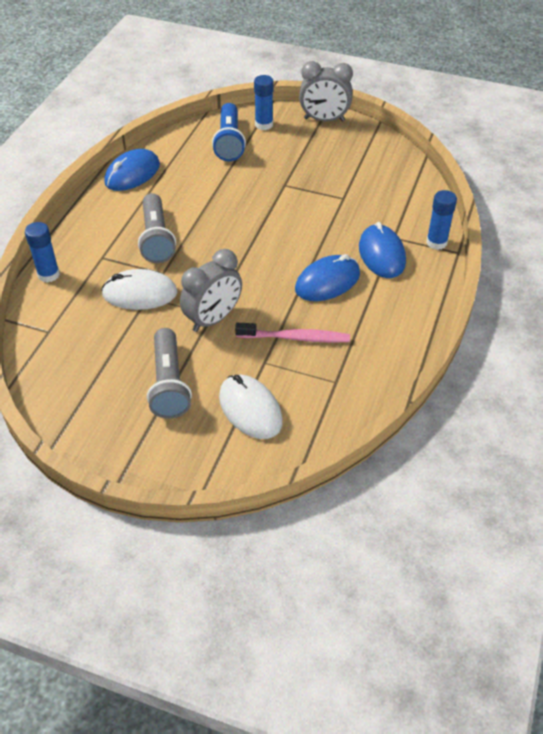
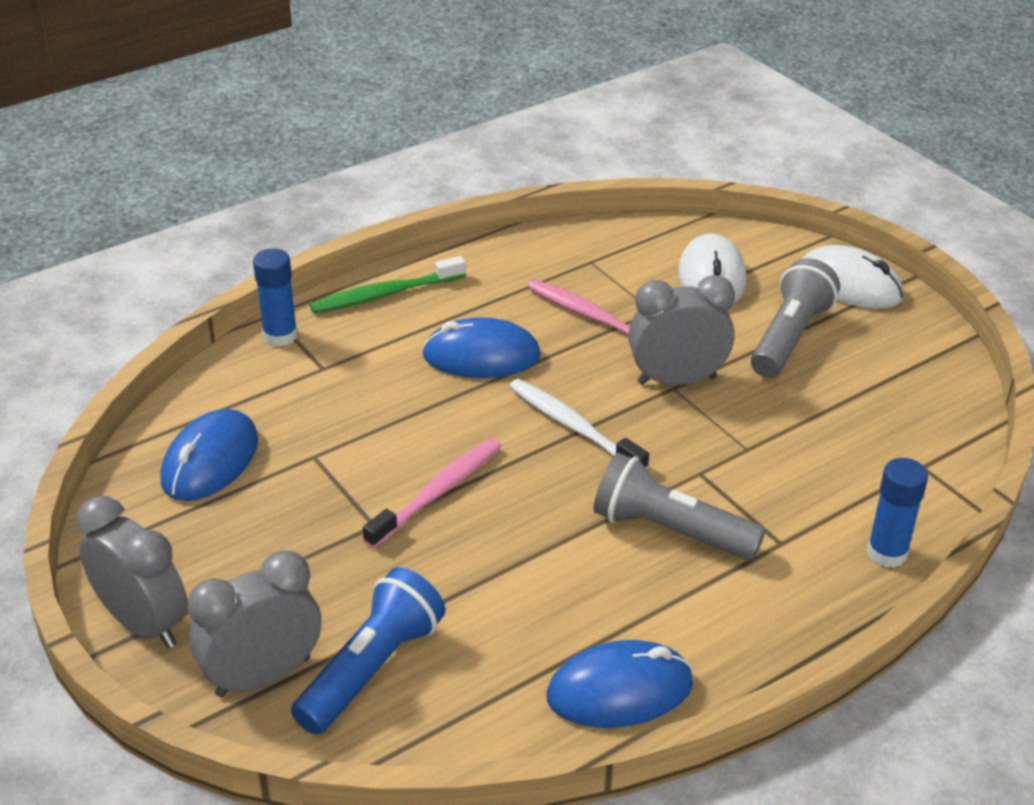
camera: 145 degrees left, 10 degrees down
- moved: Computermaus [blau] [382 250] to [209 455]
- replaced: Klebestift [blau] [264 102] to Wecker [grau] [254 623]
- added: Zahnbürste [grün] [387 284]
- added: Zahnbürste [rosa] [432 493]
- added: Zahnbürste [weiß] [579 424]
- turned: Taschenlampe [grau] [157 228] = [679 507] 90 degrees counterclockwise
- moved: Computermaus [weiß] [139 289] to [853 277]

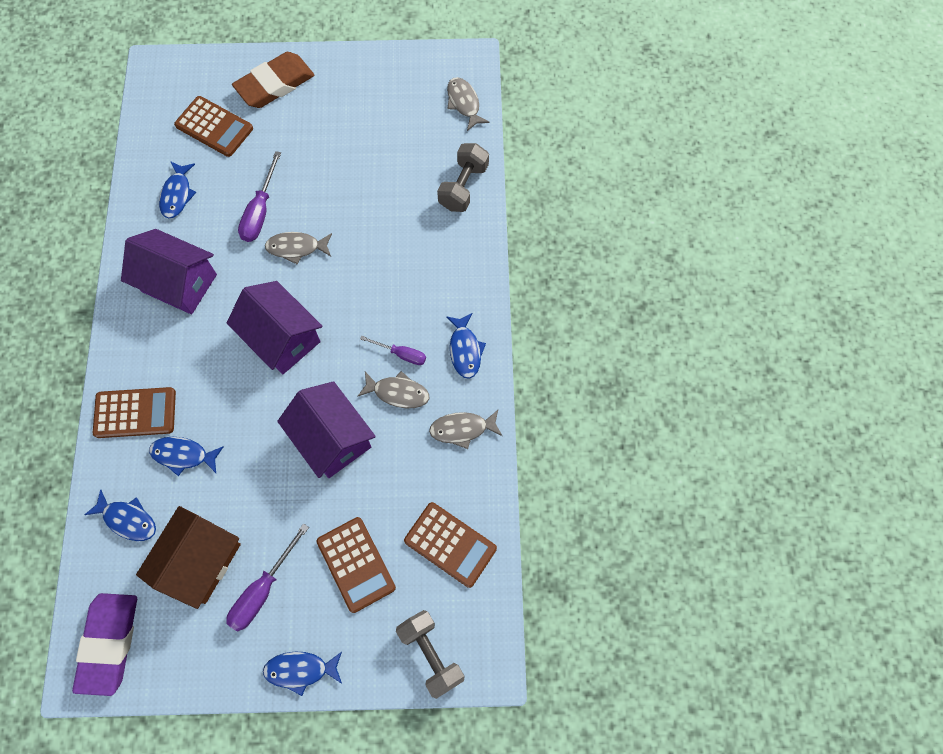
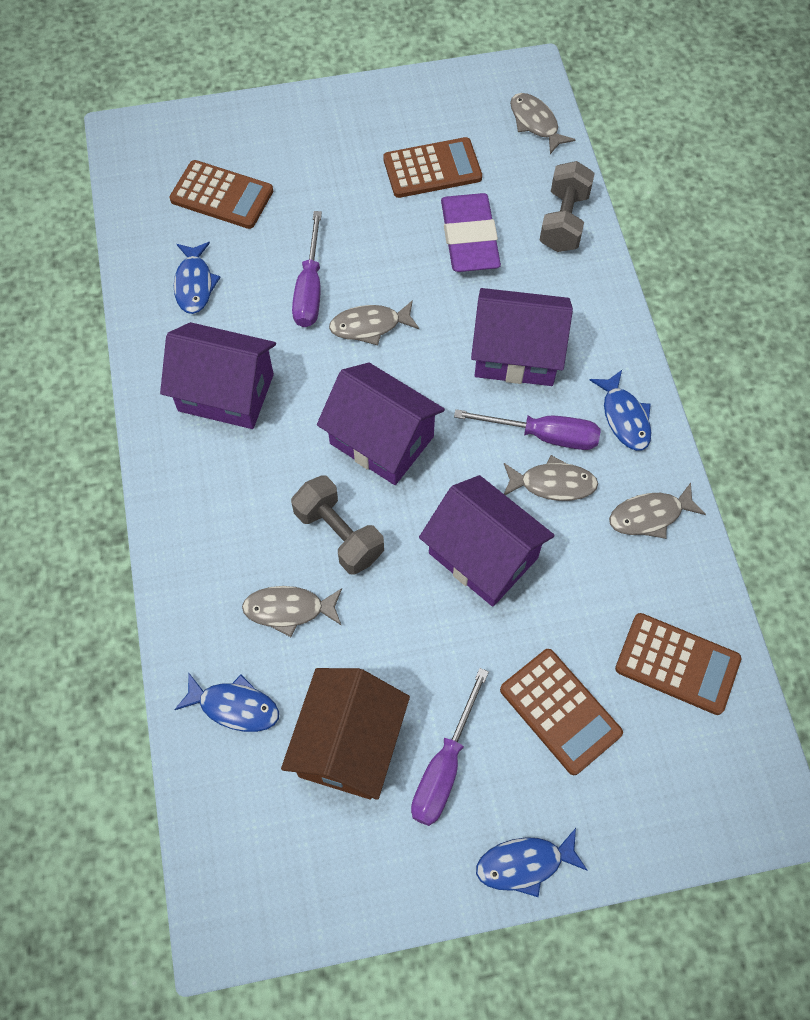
camera: 10 degrees left, 5 degrees down
- recoloured: Fisch [blau] [186 456] to Fisch [grau] [292 611]
- moved: Hantel [grau] [430 654] to [337 525]
- moved: Taschenrechner [braun] [134 412] to [432 167]
- moved: Radiergummi [lila] [104 644] to [471 232]
- resized: Schraubenzieher [lila] [393 350] = [527 429] x1.56
- added: Haus [lila] [522 337]
- removed: Radiergummi [braun] [273 80]

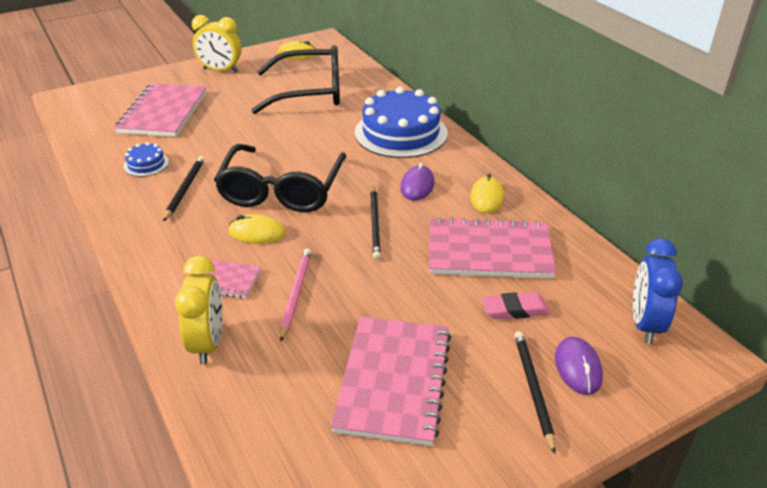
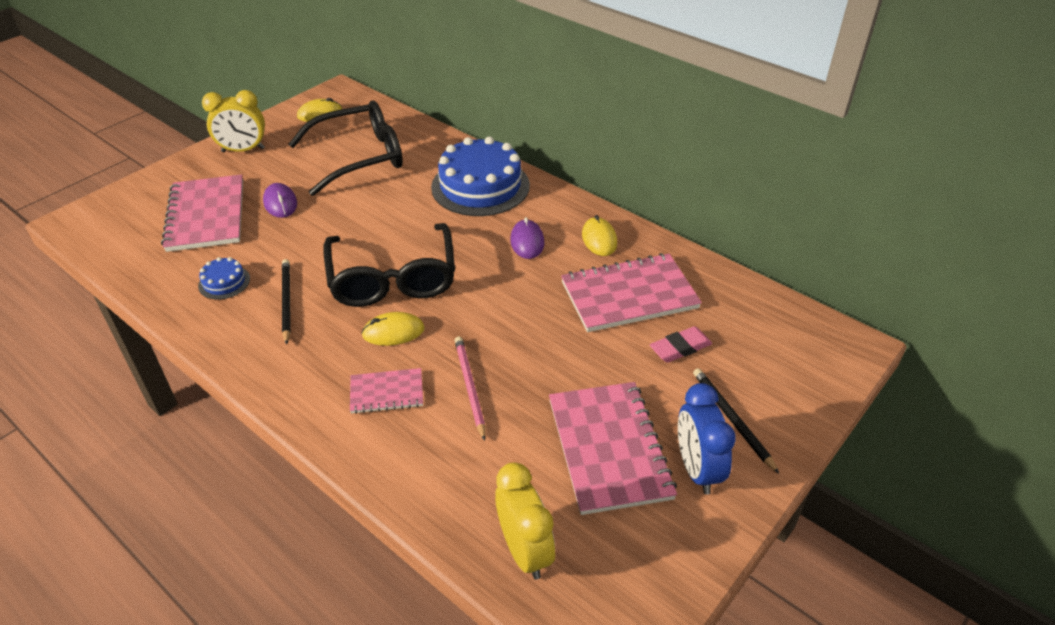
camera: 20 degrees left, 5 degrees up
- moved: Computermaus [lila] [579 366] to [280 200]
- moved: Wecker [gelb] [198 310] to [525 521]
- moved: Wecker [blau] [658 291] to [707 439]
- removed: Bleistift [schwarz] [375 223]

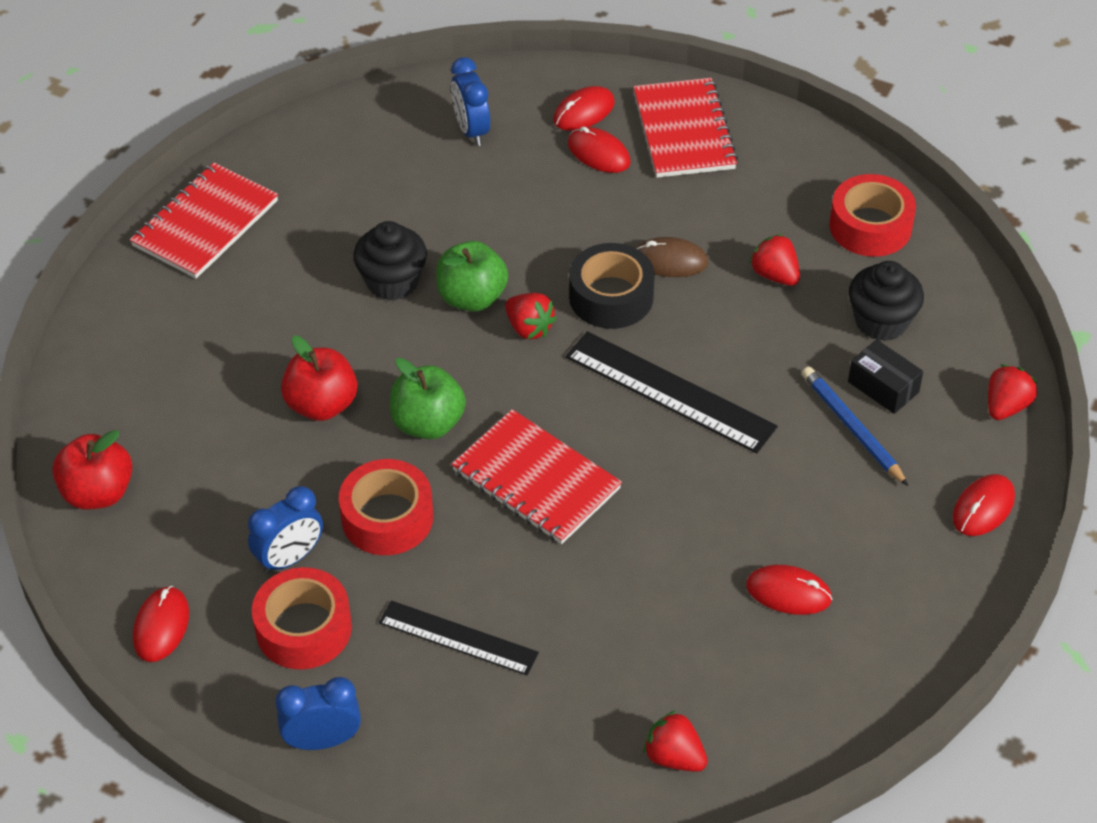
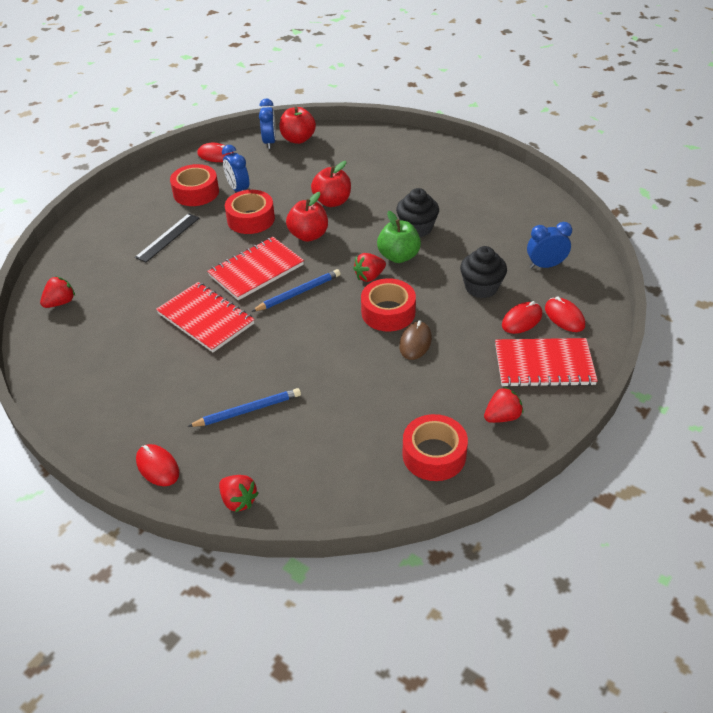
camera: 100 degrees right, 5 degrees down
- moved: Notizbuch [rot] [204 220] to [205 317]
- added: Bleistift [blau] [296 290]
- moved: Wecker [blau] [318 713] to [267 124]
- recoloured: Apfel [grün] [428 398] to Apfel [rot] [307 217]
- recoloured: Klebeband [schwarz] [612 286] to Klebeband [rot] [388 304]
- moved: Muffin [schwarz] [886 301] to [483 272]
- moved: Erdbeere [rot] [774 260] to [503 405]
- removed: Lineal [schwarz] [672 392]
- removed: Computermaus [rot] [789 590]
- removed: Schachtel [schwarz] [885 376]

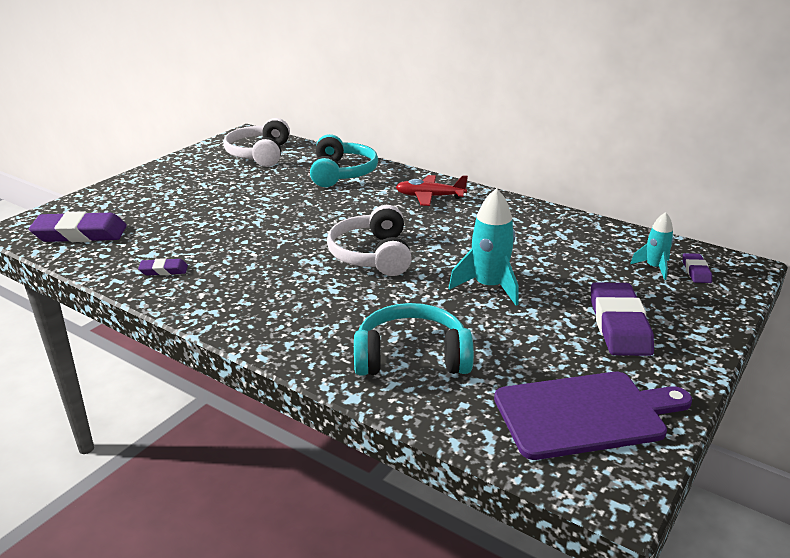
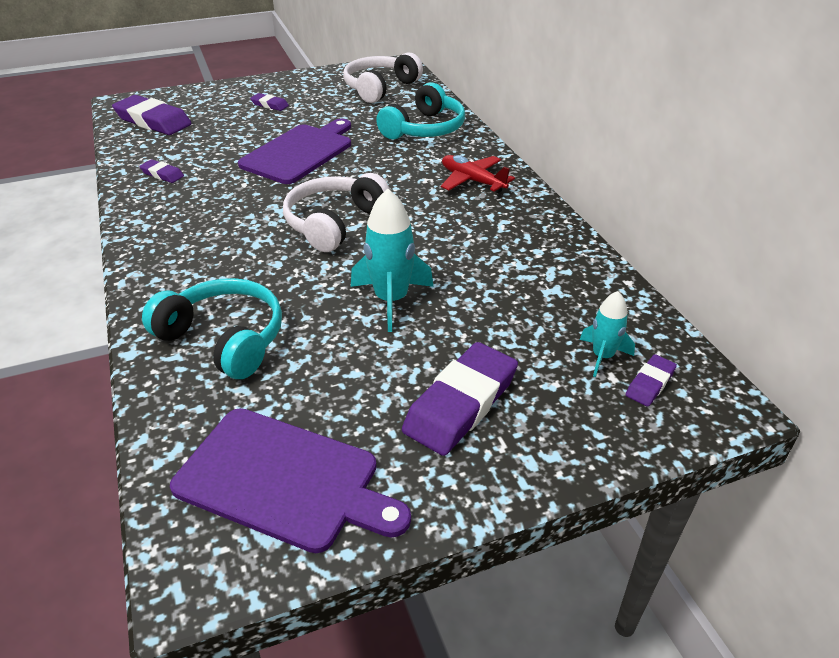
camera: 35 degrees right, 10 degrees up
- added: Schneidebrett [lila] [294 151]
- added: Radiergummi [lila] [269 102]

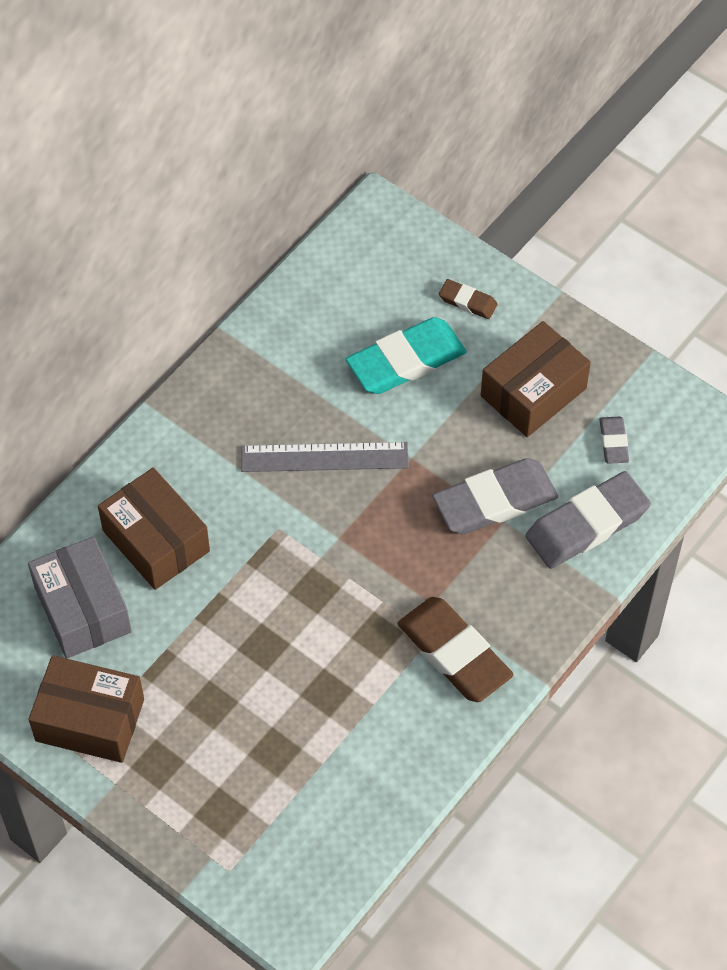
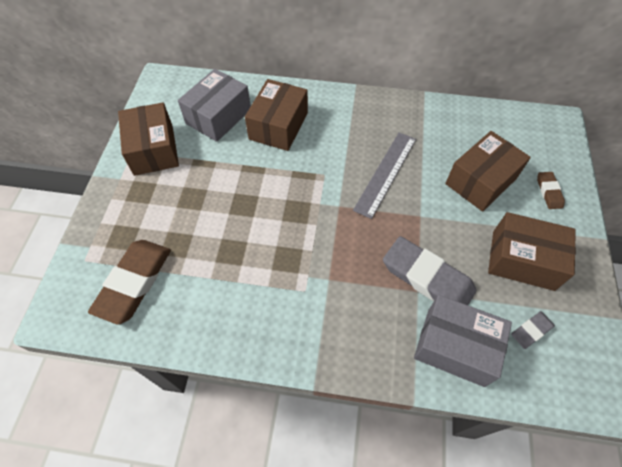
camera: 60 degrees right, 0 degrees up
- moved: Radiergummi [braun] [455 649] to [129 282]
- turned: Lineal [grau] [325 457] = [384 175] 60 degrees clockwise
- replaced: Radiergummi [grau] [588 520] to Schachtel [grau] [463 341]
- replaced: Radiergummi [türkis] [406 355] to Schachtel [braun] [488 171]

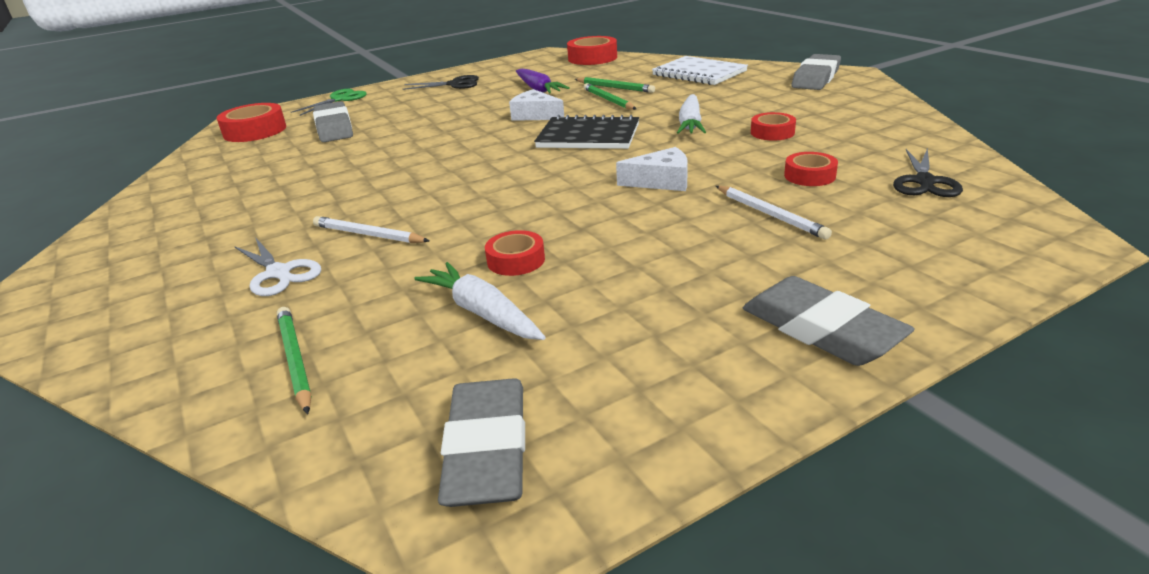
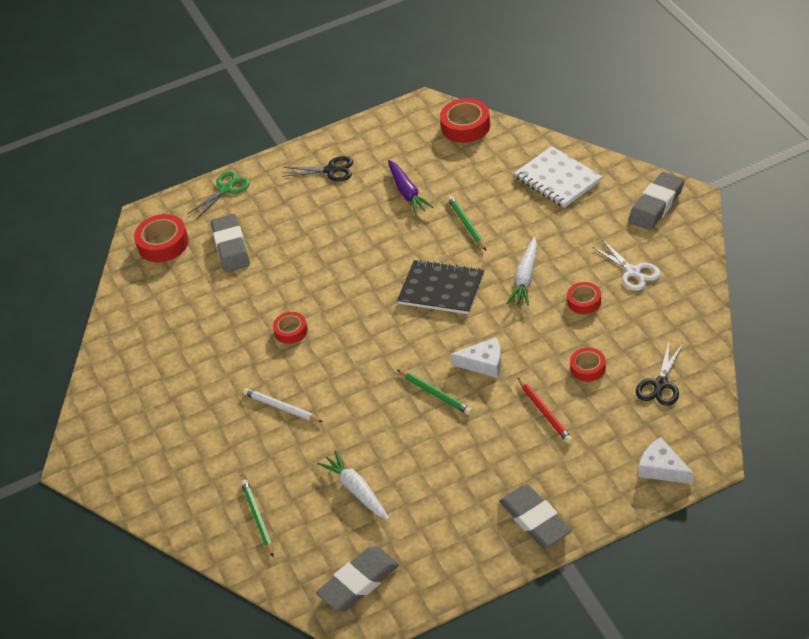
camera: 10 degrees right, 15 degrees up
- moved: Klebeband [rot] [515 253] to [290 328]
- turned: Radiergummi [grau] [481 442] = [357 579] 45 degrees clockwise
- moved: Bleistift [grün] [615 85] to [435 392]
- recoloured: Bleistift [weiß] [774 212] to Bleistift [rot] [545 410]
- moved: Schere [weiß] [277 266] to [626 266]
- moved: Käse [weiß] [536 105] to [666 460]

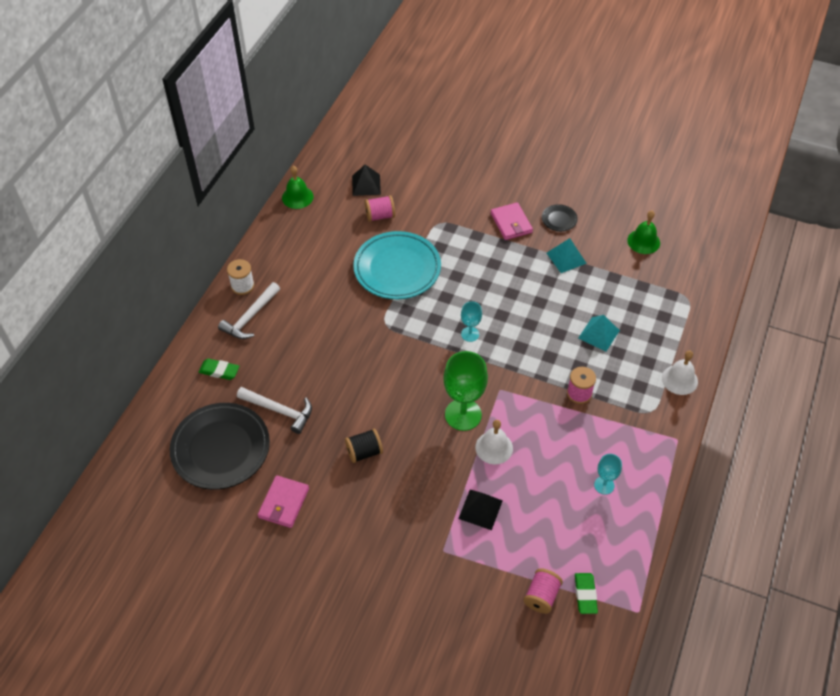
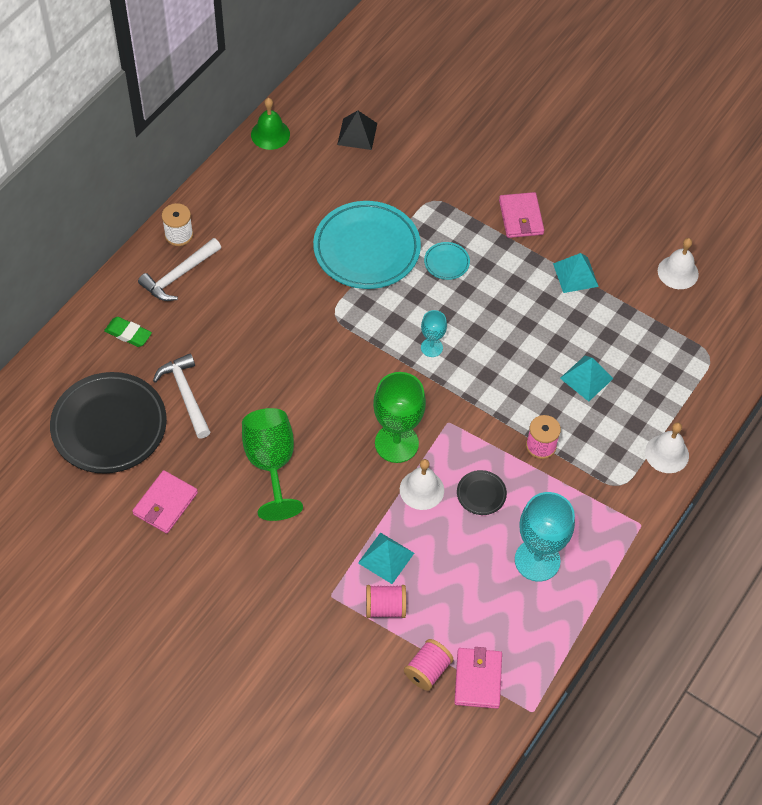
camera: 10 degrees right, 5 degrees up
- turned: Hammer [weiß] [274 410] = [181 396] 150 degrees counterclockwise
- replaced: Garnrolle [schwarz] [364 445] to Kelch [grün] [272 464]
- recoloured: Pyramide [schwarz] [480 510] to Pyramide [türkis] [386 558]
- moved: Garnrolle [rosa] [380 208] to [386 601]
- added: Teller [türkis] [447 261]
- replaced: Radiergummi [grün] [586 593] to Geldbörse [rosa] [478 678]
- moved: Teller [schwarz] [560 217] to [482 492]
- resized: Kelch [türkis] [608 474] = [545 537] x1.91
- recoloured: Glocke [grün] [643 232] to Glocke [weiß] [678 263]

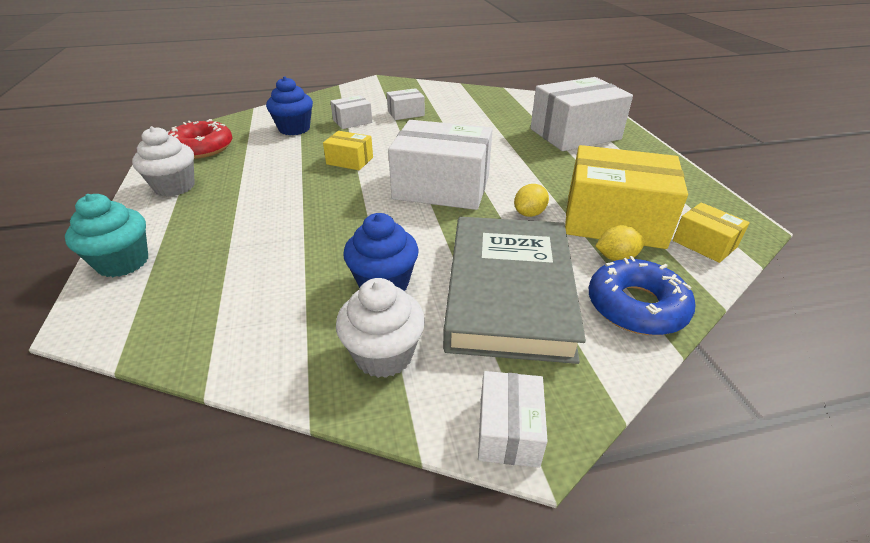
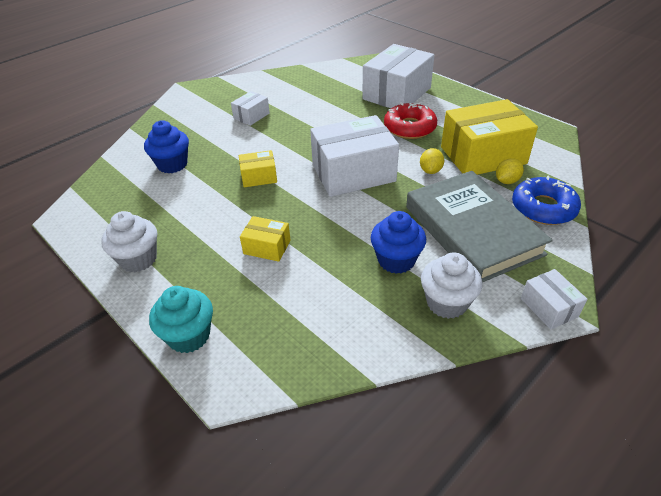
camera: 30 degrees left, 5 degrees up
- moved: Schachtel [gelb] [711 233] to [265 239]
- moved: Donut [rot] [200 139] to [410 121]
- removed: Schachtel [weiß] [351 112]

